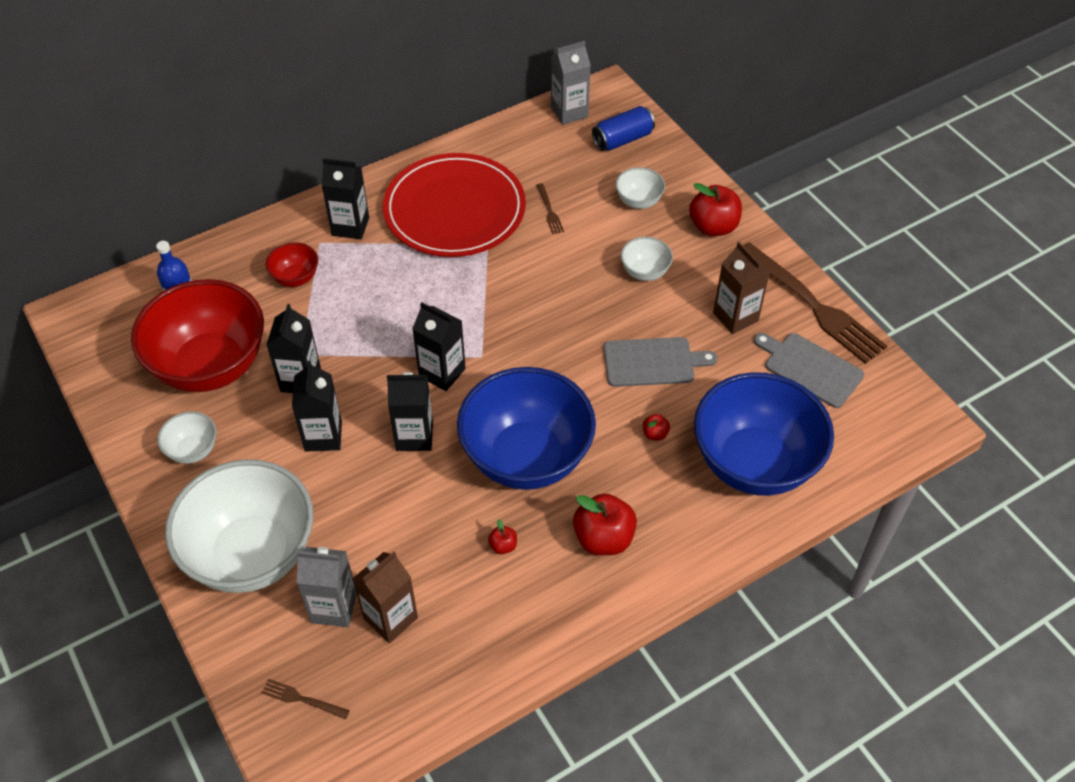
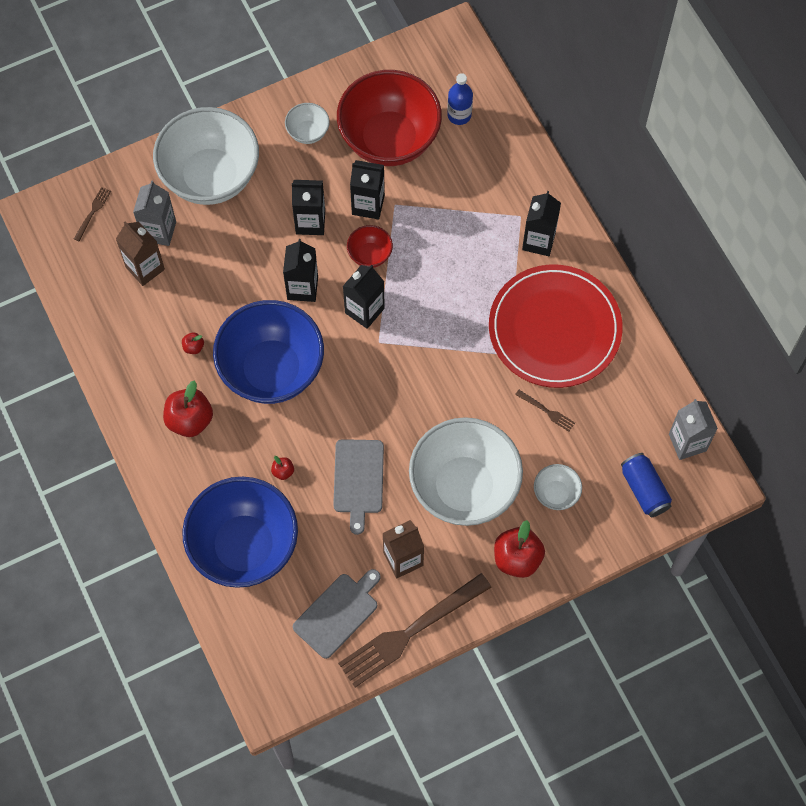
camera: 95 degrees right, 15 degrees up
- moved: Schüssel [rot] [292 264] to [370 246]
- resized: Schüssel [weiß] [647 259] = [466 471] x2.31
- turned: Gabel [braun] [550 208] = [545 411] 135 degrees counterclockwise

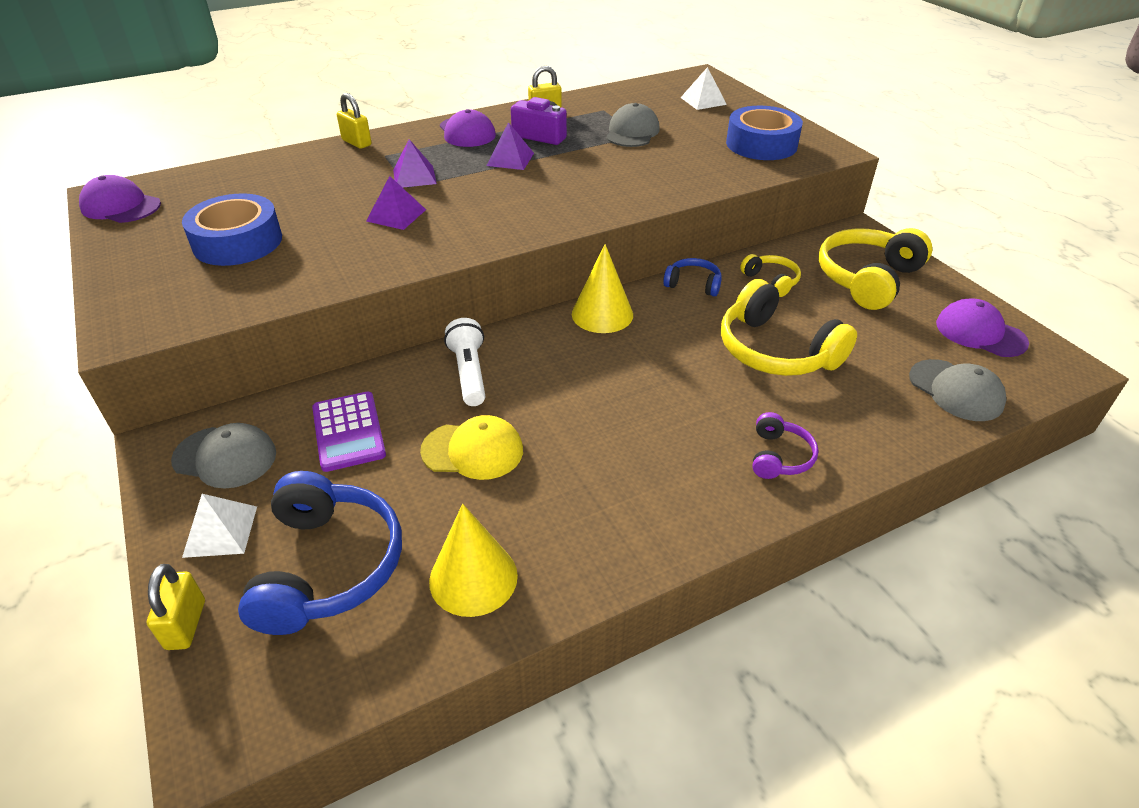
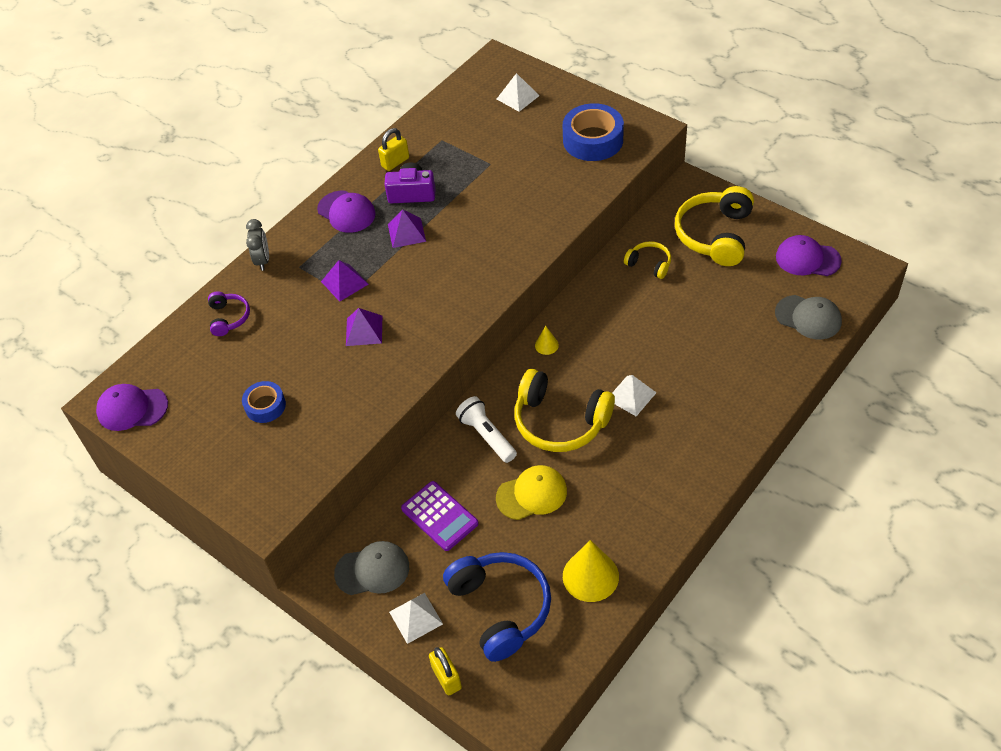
camera: 20 degrees left, 10 degrees up
- moved: Kopfhörer [lila] [785 445] to [229 313]
- resized: Klebeband [blau] [232 229] = [264 402] x0.58
- replaced: Vorhängeschloss [gelb] [354 121] to Wecker [grau] [257 245]
- moved: Kopfhörer [gelb] [789 327] to [564 410]
- resized: Kegel [gelb] [602 288] = [547 340] x0.49
- added: Pyramide [weiß] [634 395]
- removed: Kappe [grau] [633 125]
- removed: Kopfhörer [blau] [692 277]

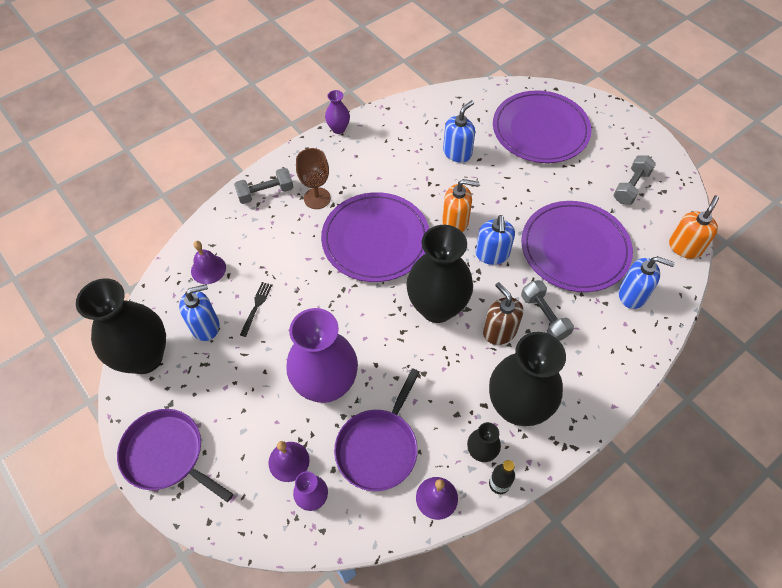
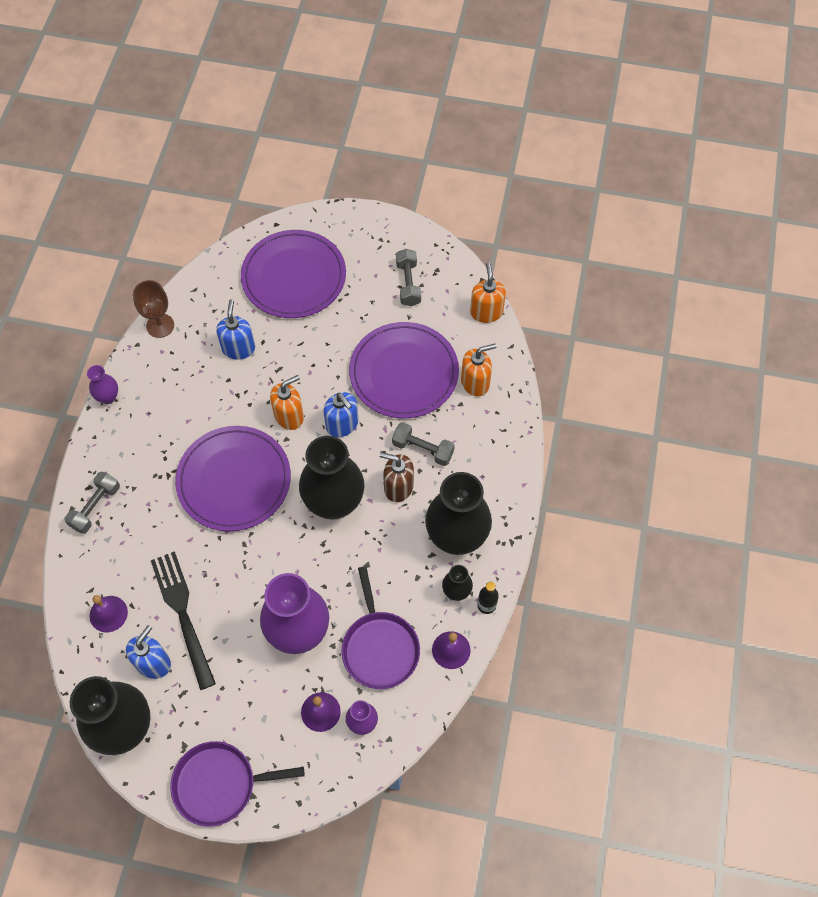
camera: 40 degrees left, 5 degrees up
- moved: Kelch [braun] [313 178] to [153 309]
- resized: Gabel [schwarz] [256 309] = [183 620] x2.21
- recoloured: Seifenspender [blau] [647 282] to Seifenspender [orange] [478 370]

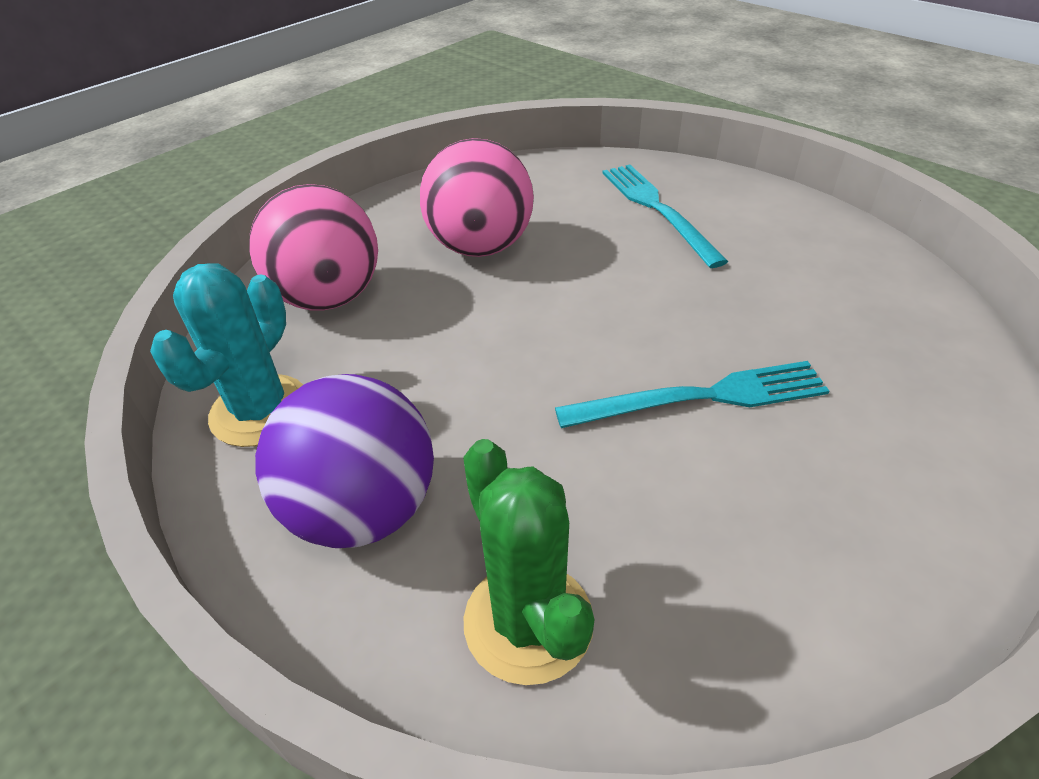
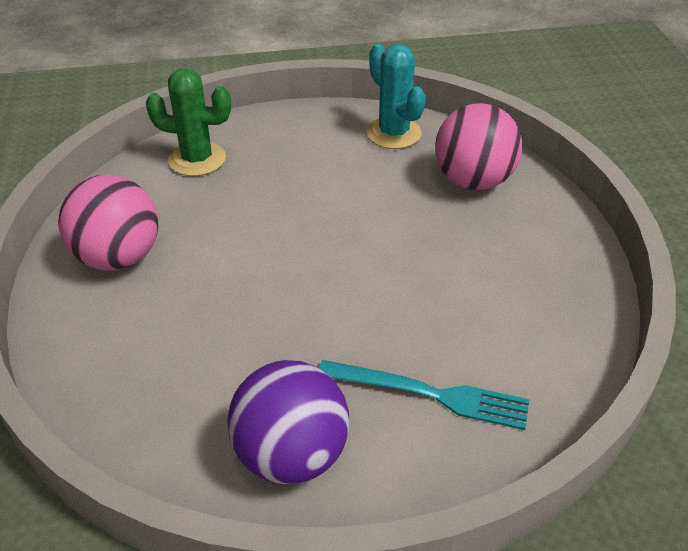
camera: 125 degrees right, 0 degrees up
- moved: Ball [rosa] [477 197] to [108 222]
- moved: Ball [lila] [344 461] to [288 422]
- removed: Gabel [türkis] [692 394]

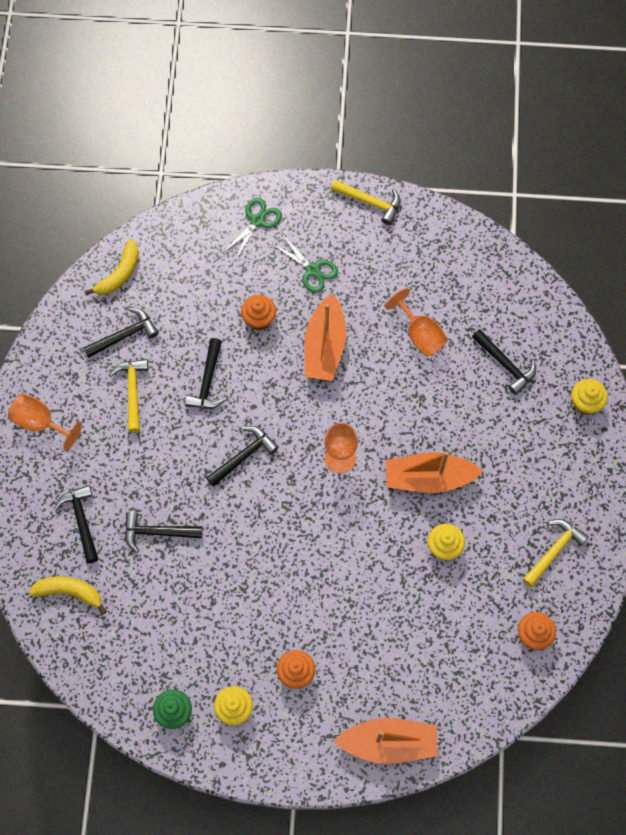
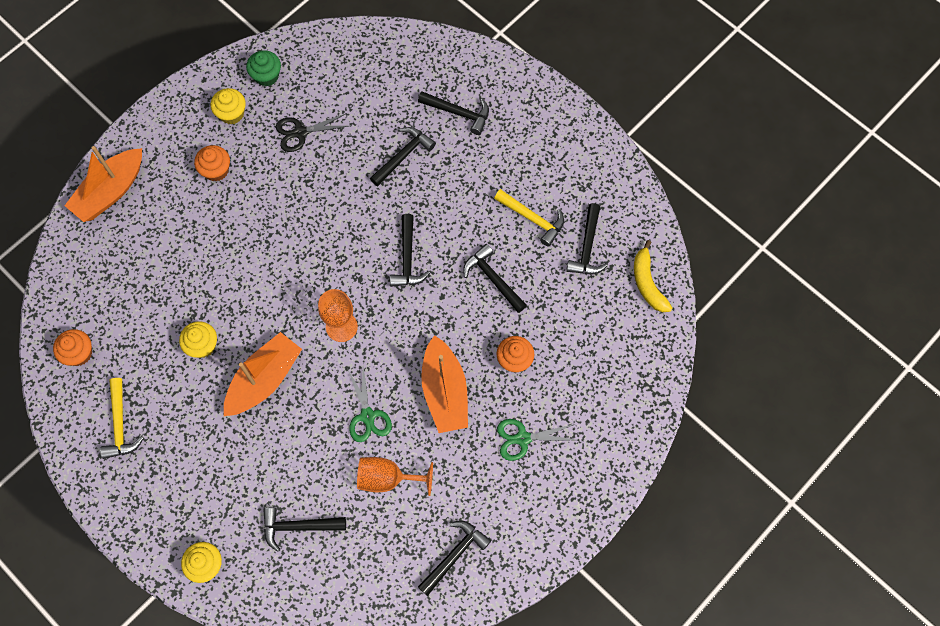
camera: 130 degrees right, 0 degrees up
- added: Schere [schwarz] [312 132]
- moved: Schere [grün] [252 229] to [369 404]
- added: Hammer [schwarz] [454 558]
- turned: Boot [orange] [325 337] = [444 384] 150 degrees counterclockwise
- removed: Kelch [orange] [45 422]
- removed: Banane [gelb] [68 595]
- removed: Hammer [gelb] [365 202]

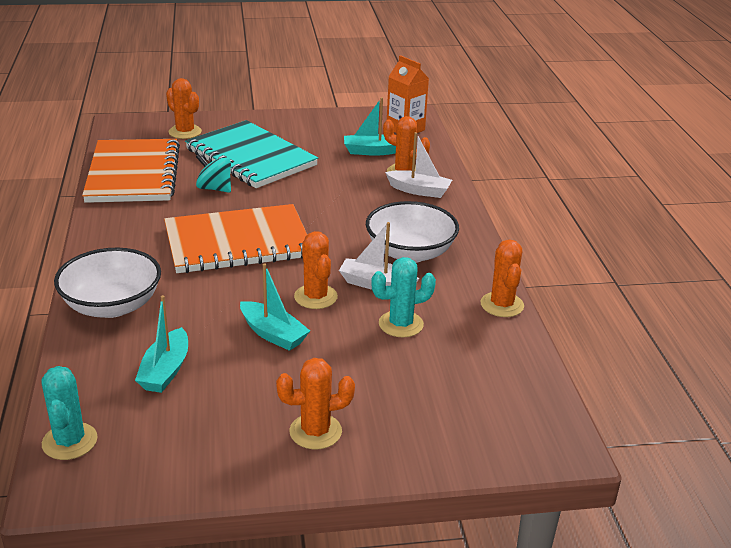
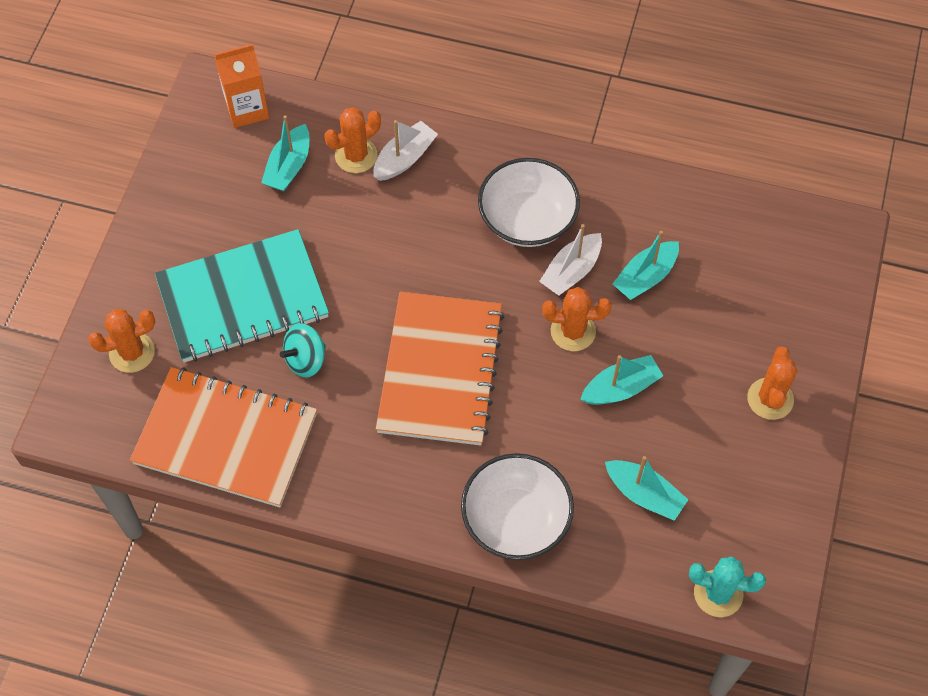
camera: 65 degrees left, 30 degrees up
- replaced: Kaktus [türkis] [403 297] to Boot [türkis] [646 265]
- removed: Kaktus [orange] [502 278]

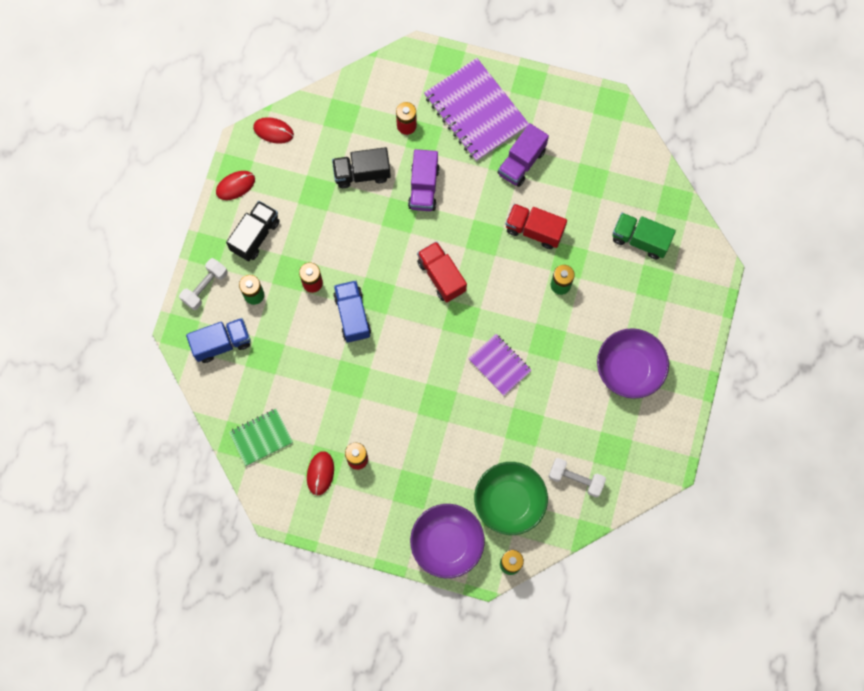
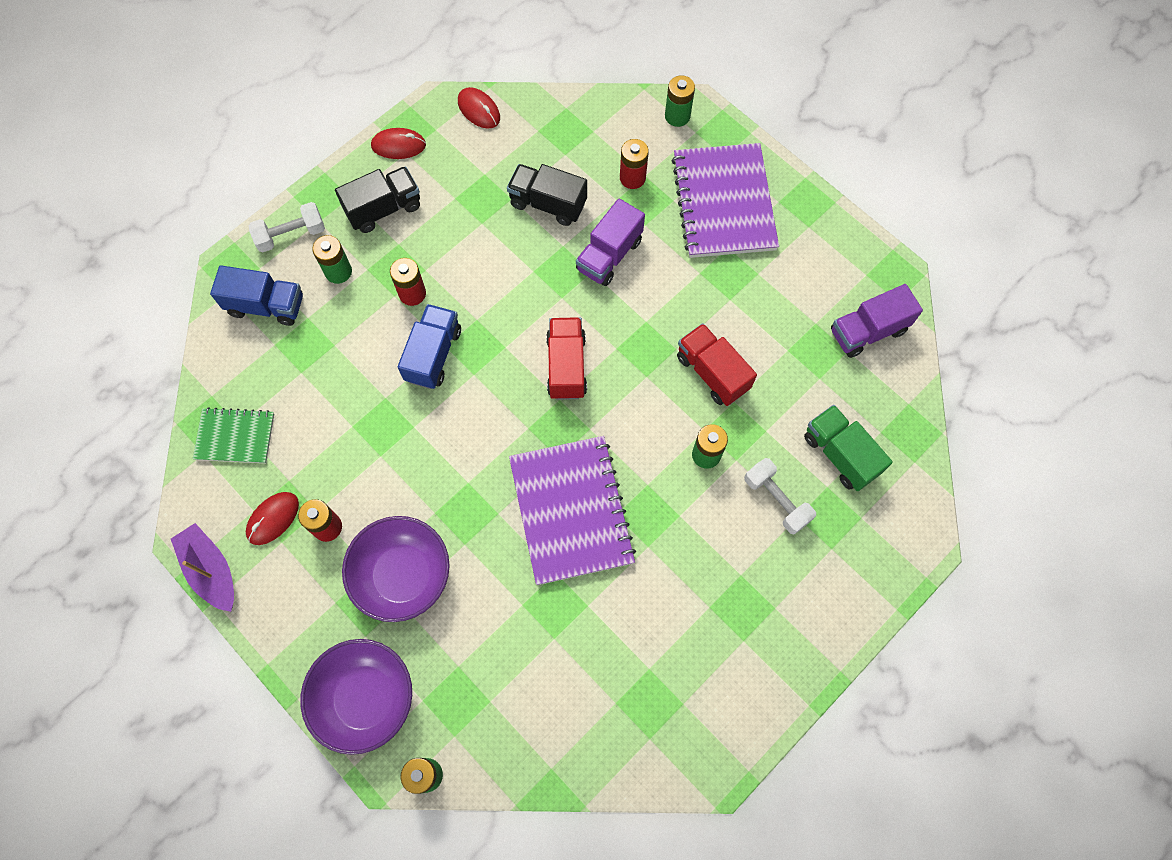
camera: 30 degrees right, 5 degrees down
- added: Boot [lila] [202 567]
- moved: Schüssel [lila] [633 363] to [396 569]
- resized: Notizbuch [lila] [500 365] = [572 510] x1.80
- added: Batterie [grün] [680 101]
- moved: Hantel [weiß] [577 477] to [780 496]
- moved: Lastwagen [lila] [523 155] to [877 321]
- removed: Schüssel [grün] [511 498]

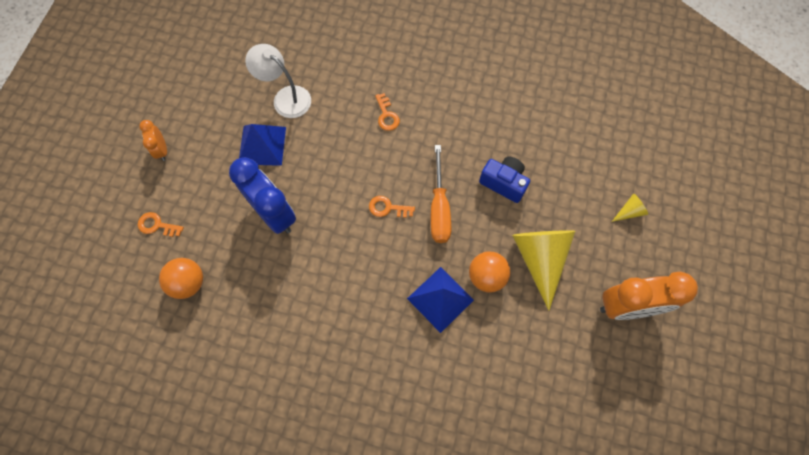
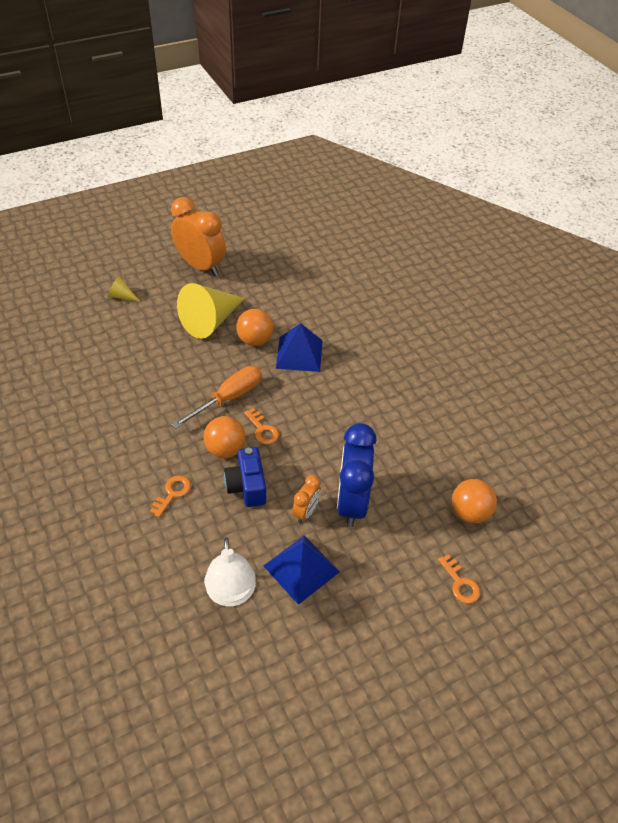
camera: 135 degrees left, 20 degrees down
- added: Ball [orange] [225 437]
- moved: Kamera [blau] [504 180] to [245 477]
- moved: Wecker [orange] [153 140] to [306 499]

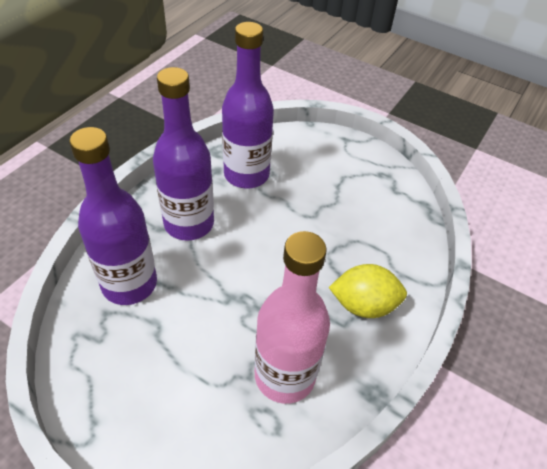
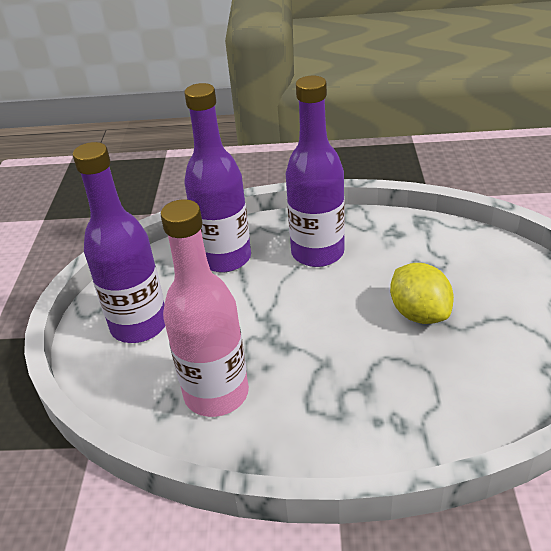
camera: 65 degrees right, 10 degrees down
- moved: Flasche [lila] [248 105] to [119 242]
- moved: Zitrone [gelb] [368 291] to [422 293]

